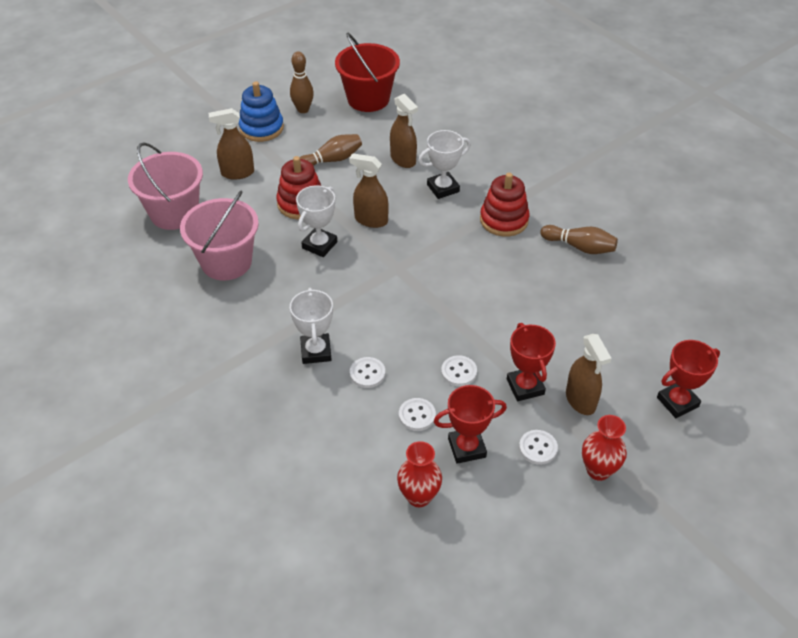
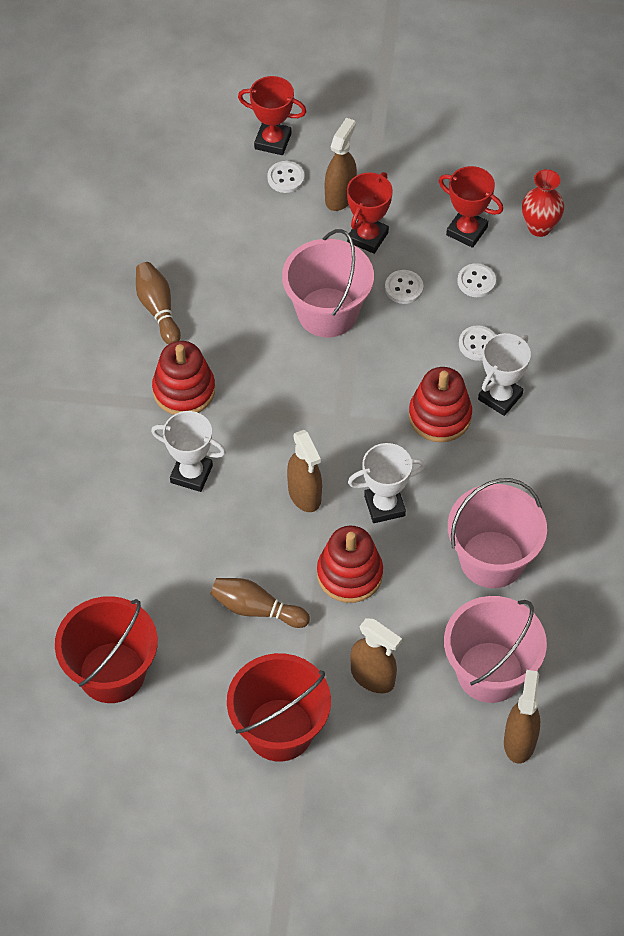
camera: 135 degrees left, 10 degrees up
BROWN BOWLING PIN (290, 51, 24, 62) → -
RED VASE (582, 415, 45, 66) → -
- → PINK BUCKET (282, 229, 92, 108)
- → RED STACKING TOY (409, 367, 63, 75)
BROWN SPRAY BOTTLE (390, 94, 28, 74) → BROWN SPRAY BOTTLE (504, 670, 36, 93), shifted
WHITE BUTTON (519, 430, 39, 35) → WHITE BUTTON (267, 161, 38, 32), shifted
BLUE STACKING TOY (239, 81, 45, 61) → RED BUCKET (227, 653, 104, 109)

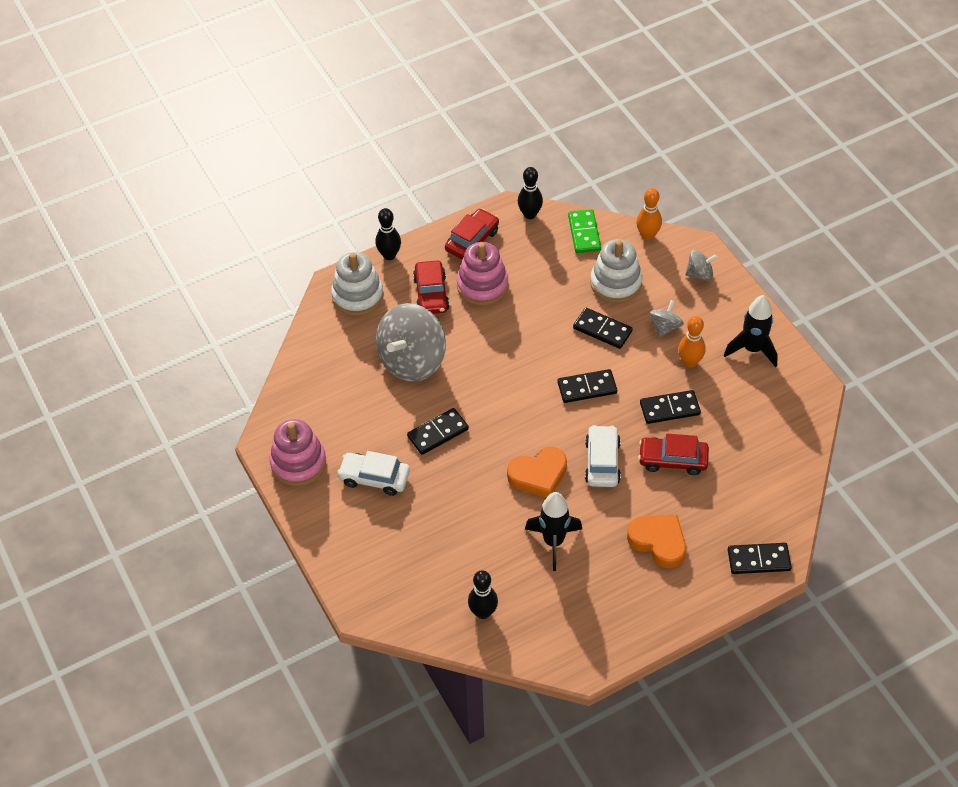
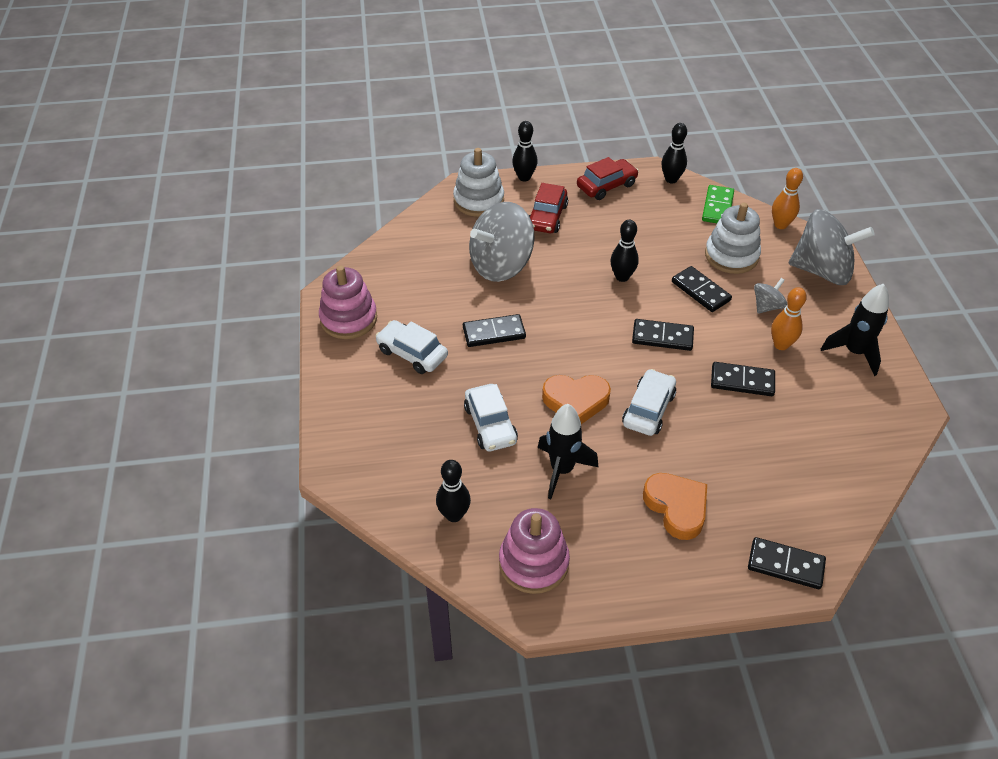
camera: 20 degrees right, 5 degrees down
RED CAR (638, 434, 71, 41) → -
- → WHITE CAR (464, 384, 54, 67)
- → BLACK BOWLING PIN (611, 220, 28, 62)
PINK STACKING TOY (457, 242, 51, 63) → PINK STACKING TOY (499, 508, 71, 86), shifted
GREY SPINNING TOP (685, 250, 32, 31) → GREY SPINNING TOP (789, 209, 86, 76), x2.14

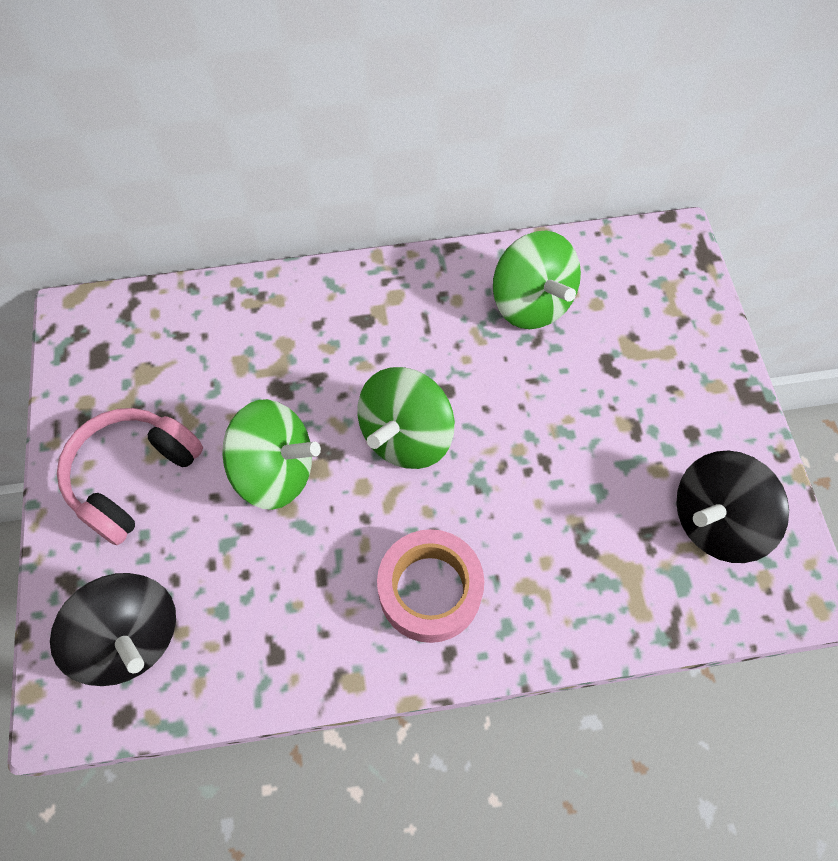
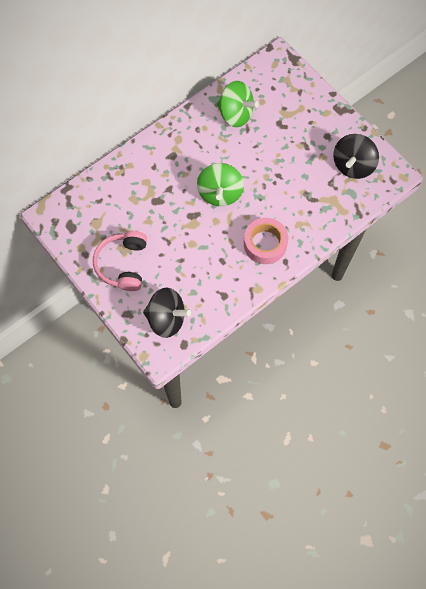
camera: 30 degrees left, 5 degrees up
GREEN SPINNING TOP (222, 399, 99, 111) → -

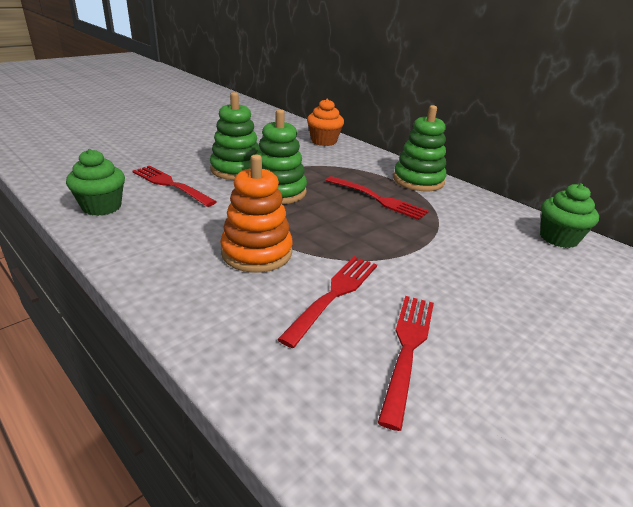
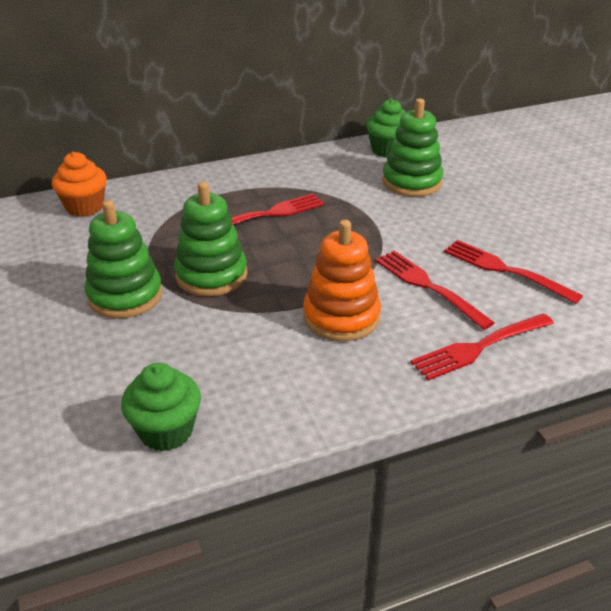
camera: 65 degrees left, 5 degrees up
RED FORK (132, 166, 85, 41) → RED FORK (411, 313, 143, 68), shifted
GREEN STACKING TOY (393, 105, 54, 86) → GREEN STACKING TOY (382, 98, 61, 99), shifted

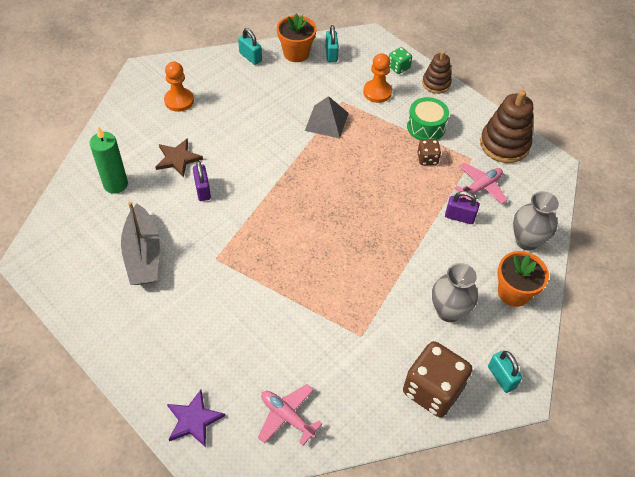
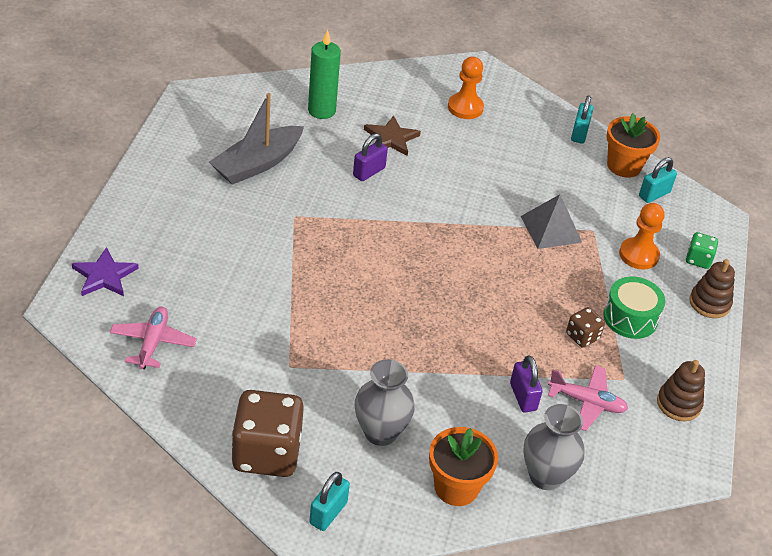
camera: 55 degrees right, 10 degrees down
BROWN STACKING TOY (480, 90, 53, 73) → BROWN STACKING TOY (657, 360, 48, 61), x0.61

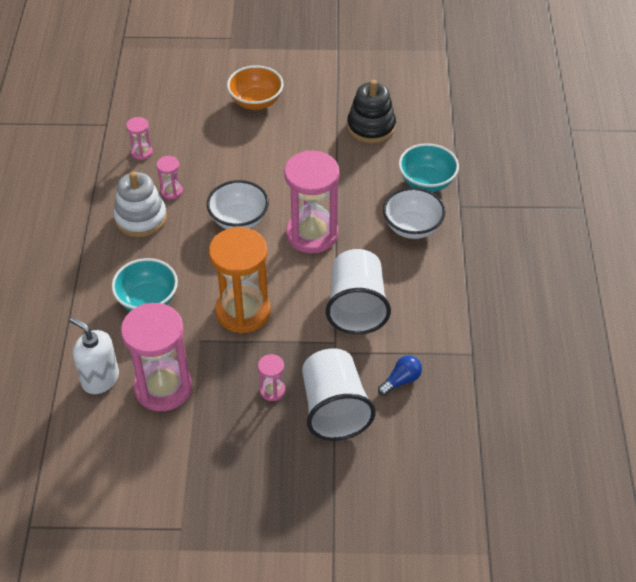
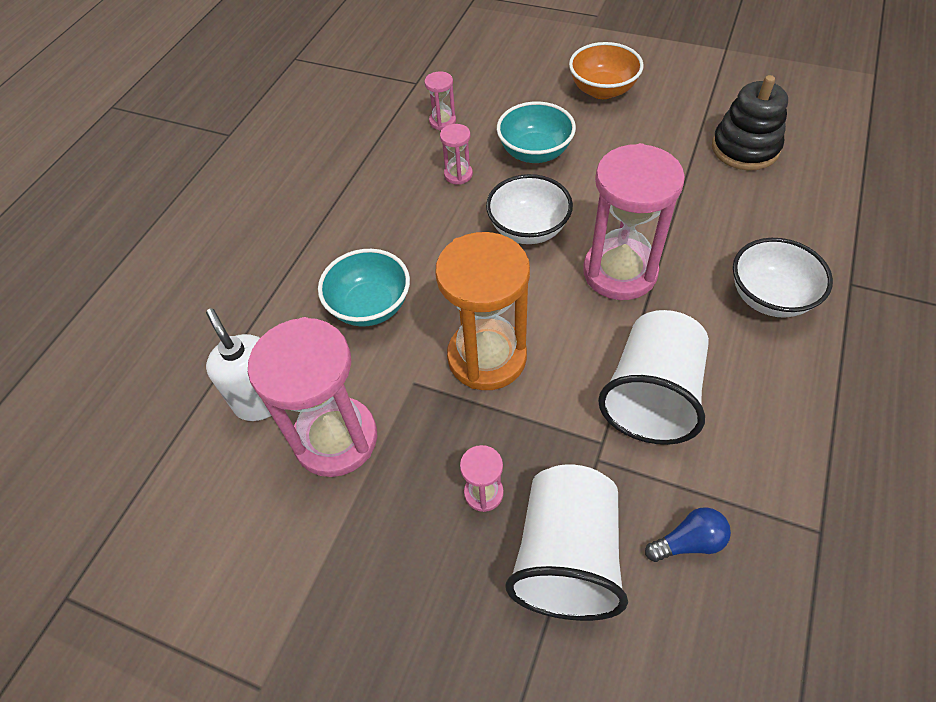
camera: 25 degrees right, 5 degrees up
WHITE STACKING TOY (113, 171, 54, 66) → -
TURQUOISE BOWL (399, 143, 60, 49) → TURQUOISE BOWL (497, 101, 79, 62), shifted

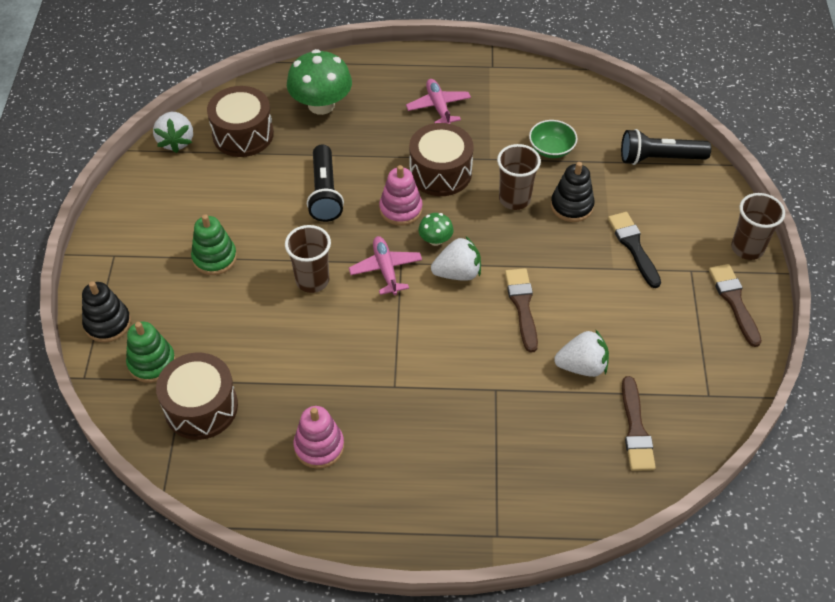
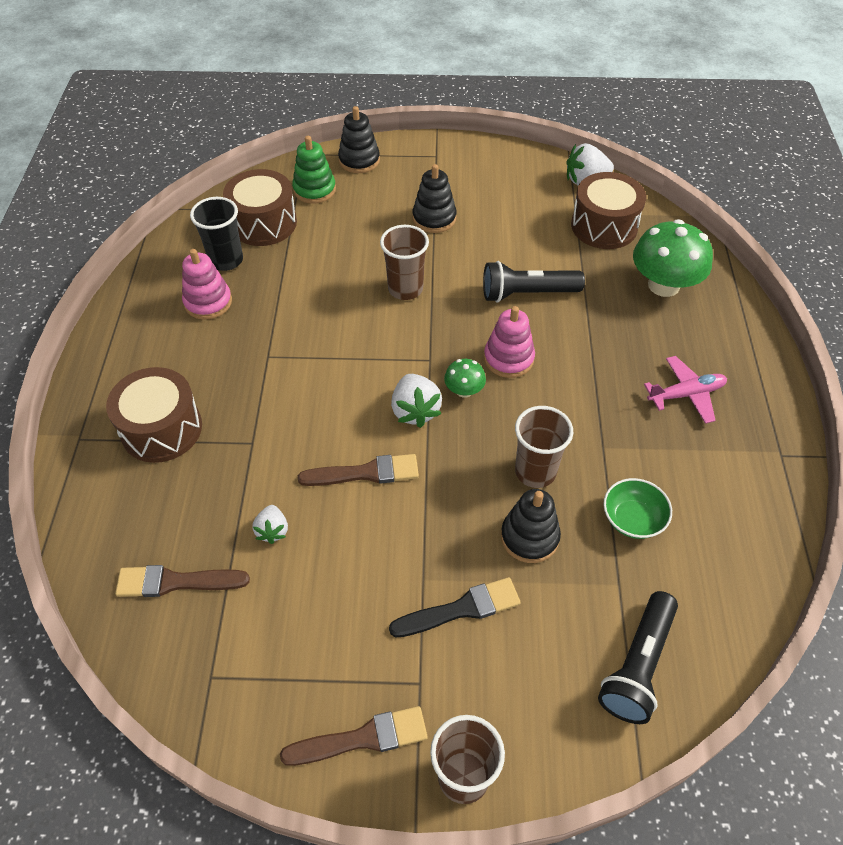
camera: 90 degrees right, 0 degrees up
PINK PLANE (349, 236, 73, 59) → -
- → BLACK CUP (190, 197, 53, 74)
BROWN DRUM (409, 123, 65, 73) → BROWN DRUM (106, 367, 96, 96), shifted
GREEN STACKING TOY (191, 214, 46, 61) → BLACK STACKING TOY (412, 164, 45, 69)
BLACK FLASHLIGHT (621, 129, 90, 36) → BLACK FLASHLIGHT (598, 591, 80, 133), 150 degrees counterclockwise
WHITE STRAWBERRY (554, 329, 55, 48) → WHITE STRAWBERRY (252, 505, 36, 39), x0.62

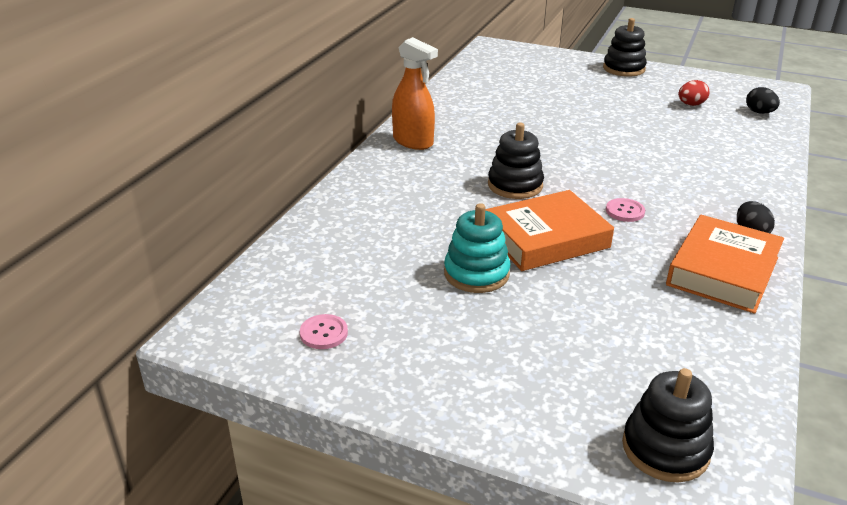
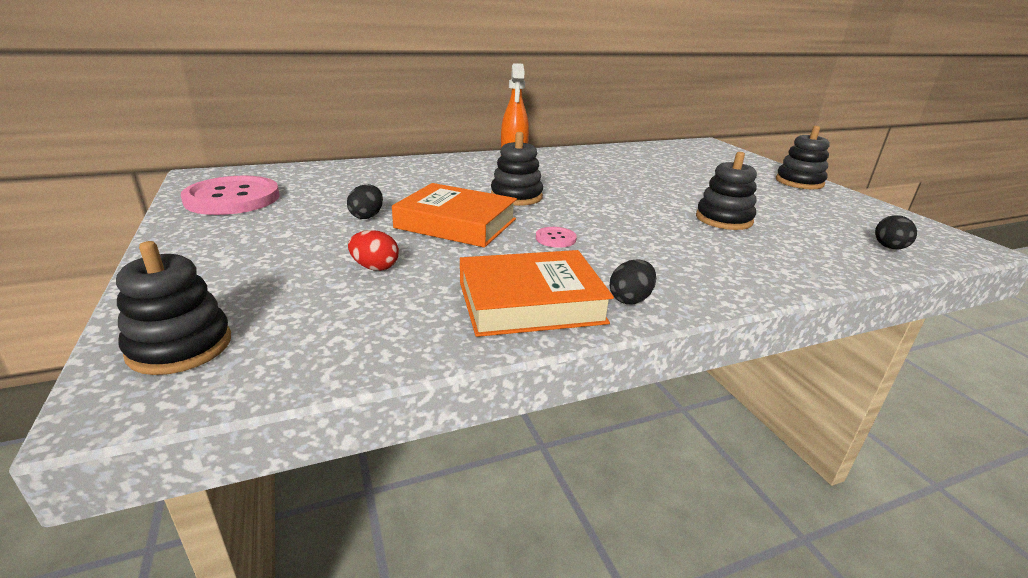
camera: 45 degrees right, 5 degrees down
- → BLACK STACKING TOY (696, 152, 61, 78)
RED EGG (678, 80, 32, 26) → RED EGG (348, 230, 51, 41), shifted
TURQUOISE STACKING TOY (444, 203, 66, 90) → BLACK EGG (347, 184, 36, 35)
PINK BUTTON (300, 314, 48, 35) → PINK BUTTON (181, 176, 99, 39), x2.37

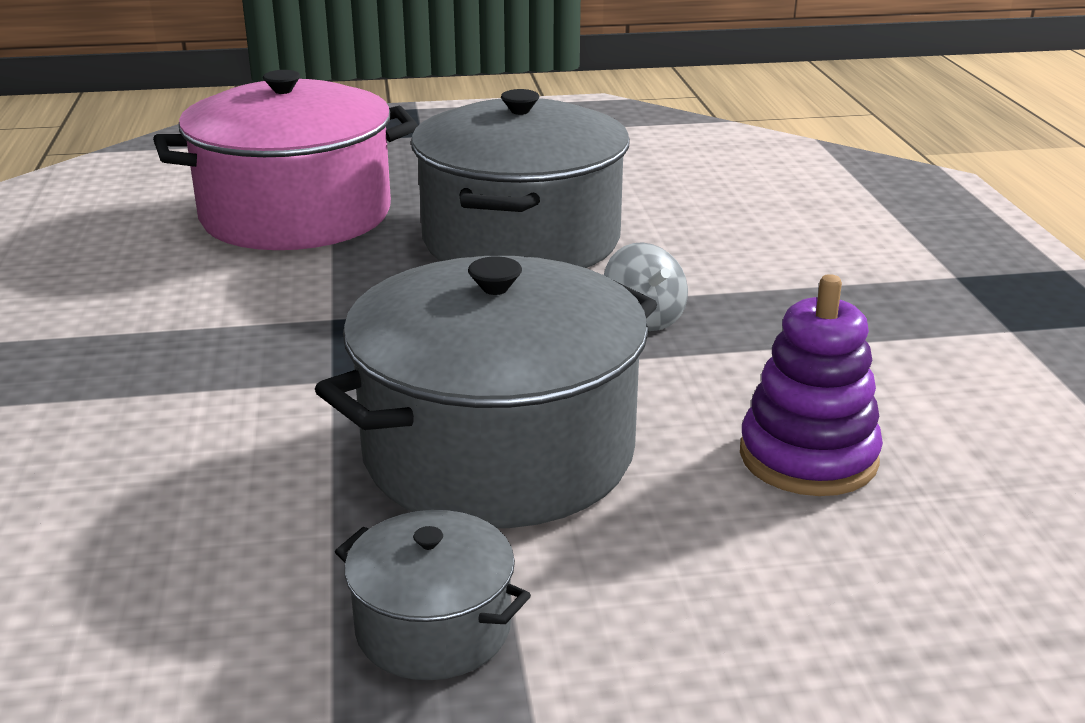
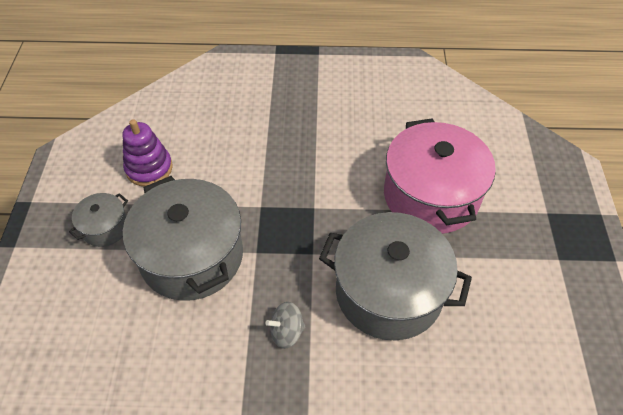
camera: 100 degrees right, 25 degrees up
PURPLE STACKING TOY (740, 274, 143, 222) → PURPLE STACKING TOY (122, 119, 51, 67), shifted

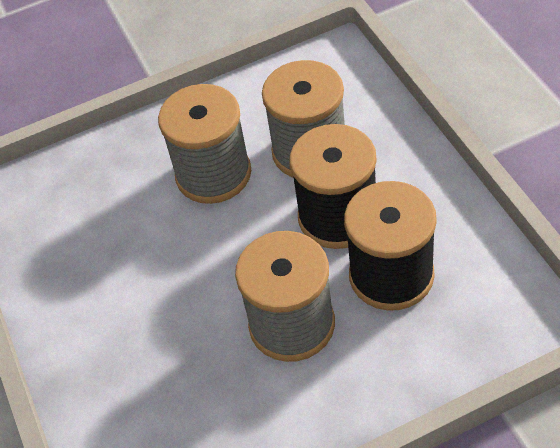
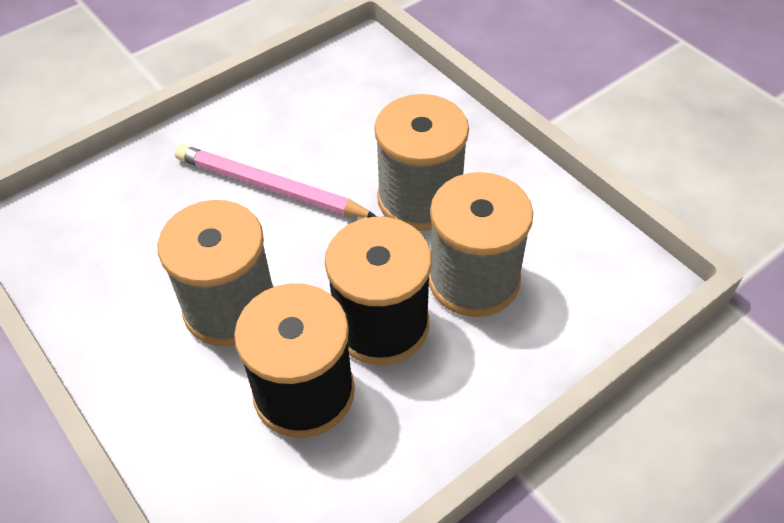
camera: 70 degrees right, 0 degrees up
- → PINK PENCIL (175, 145, 202, 73)

